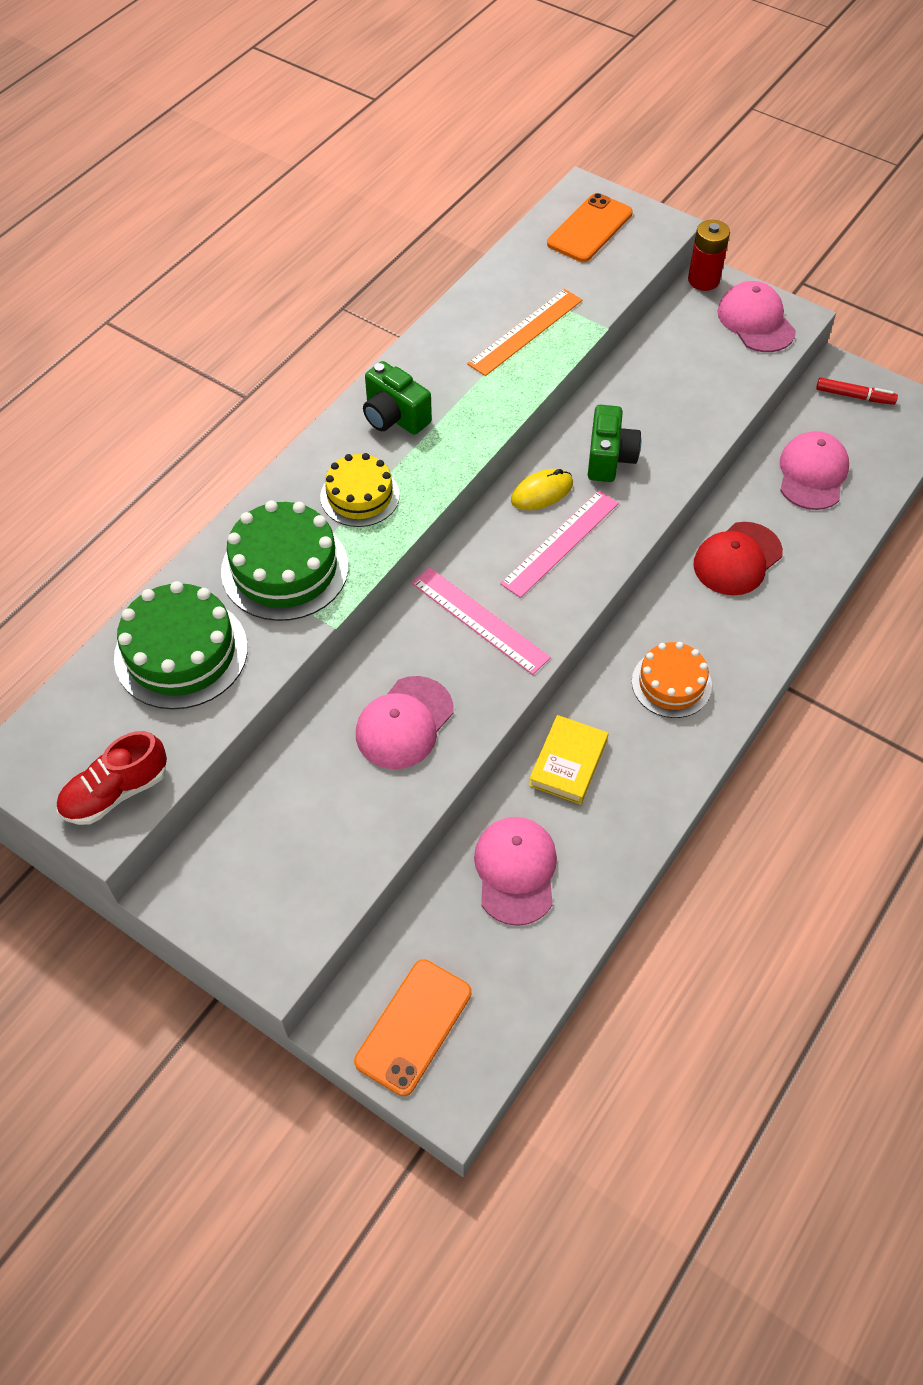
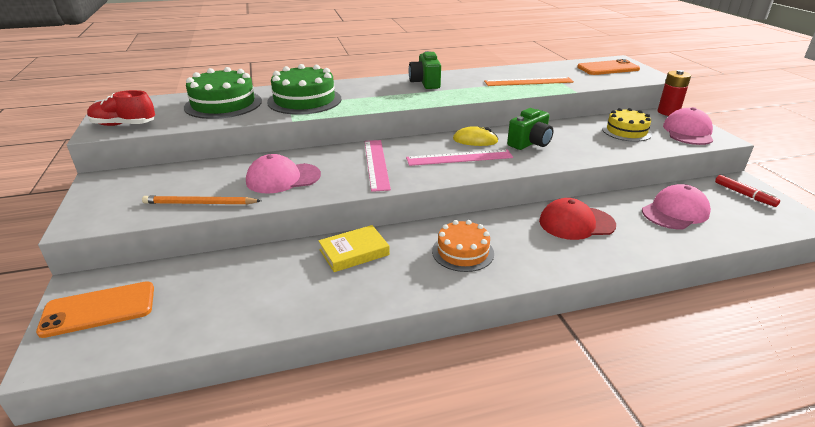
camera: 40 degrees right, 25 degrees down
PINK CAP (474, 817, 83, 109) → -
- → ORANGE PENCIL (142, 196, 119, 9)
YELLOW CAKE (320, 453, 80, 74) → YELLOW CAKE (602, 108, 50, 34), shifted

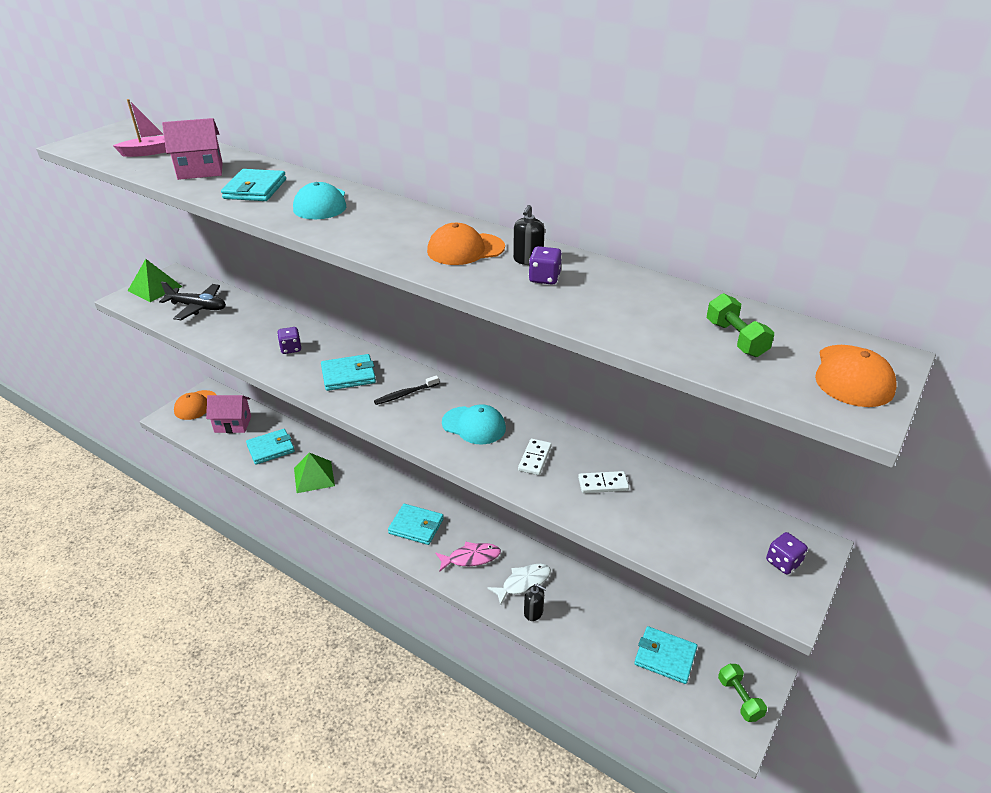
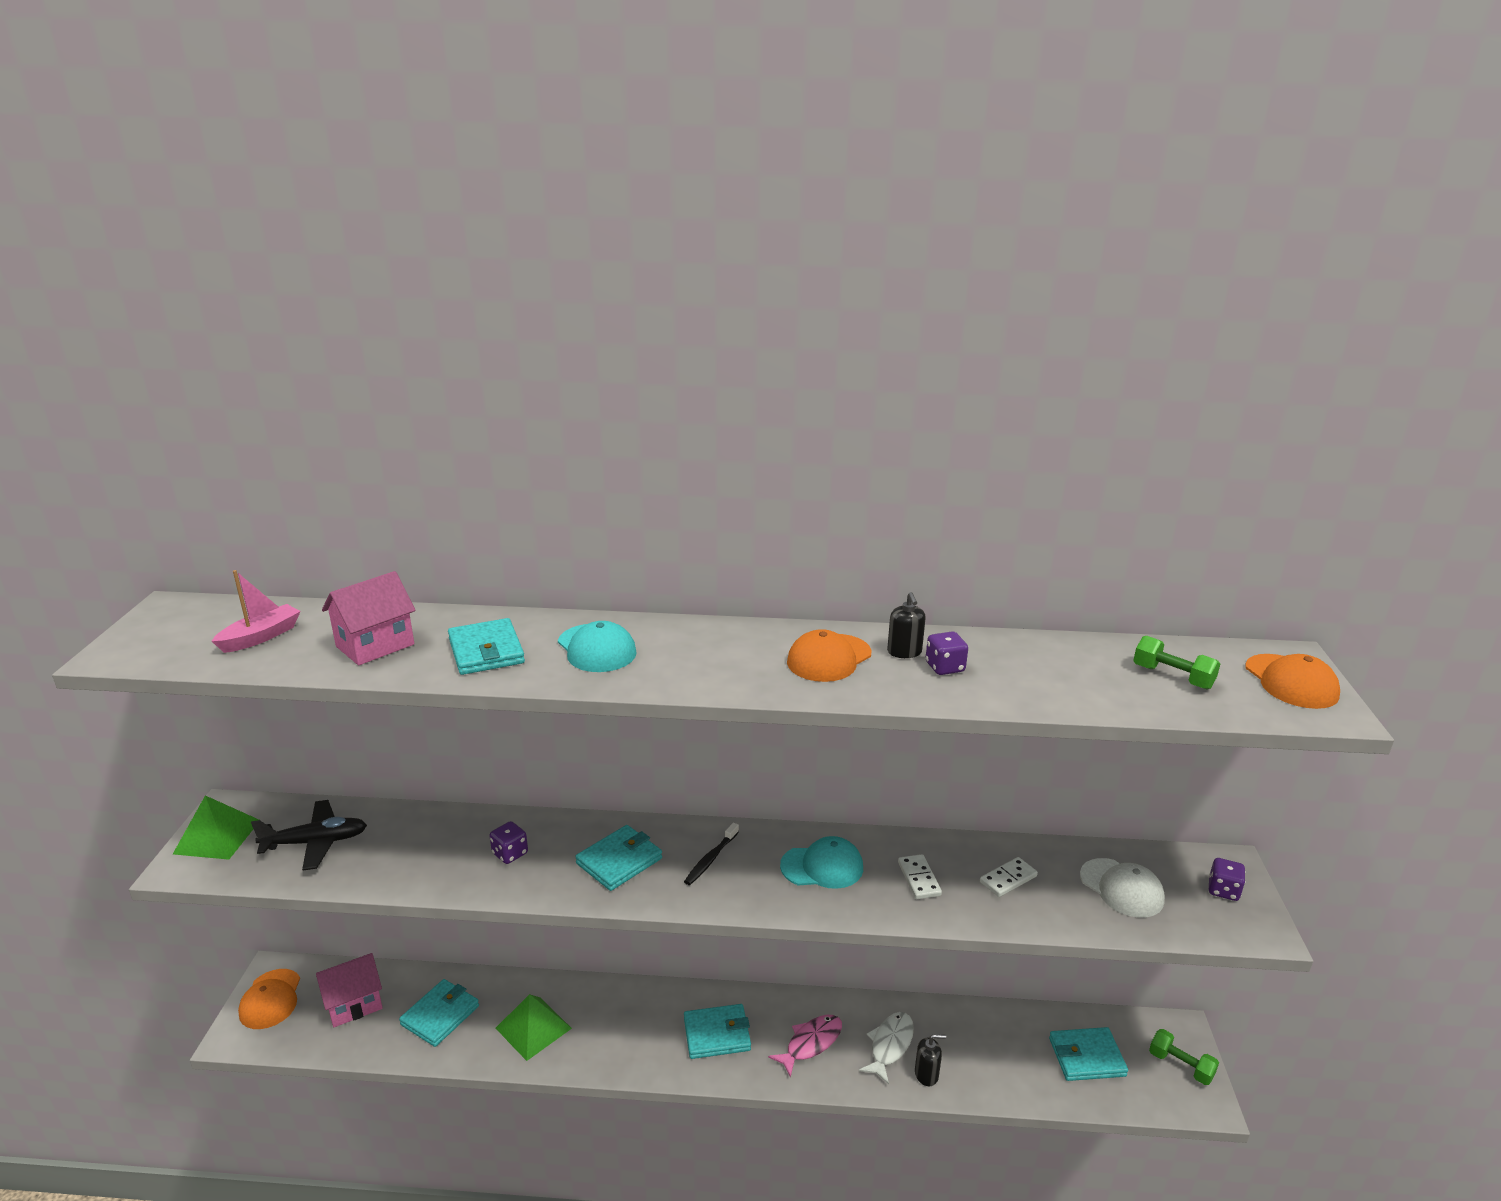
camera: 30 degrees left, 10 degrees down
- → WHITE CAP (1080, 858, 85, 60)

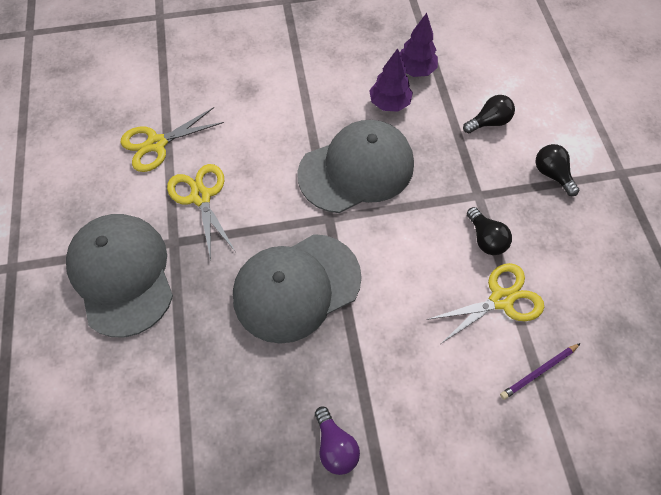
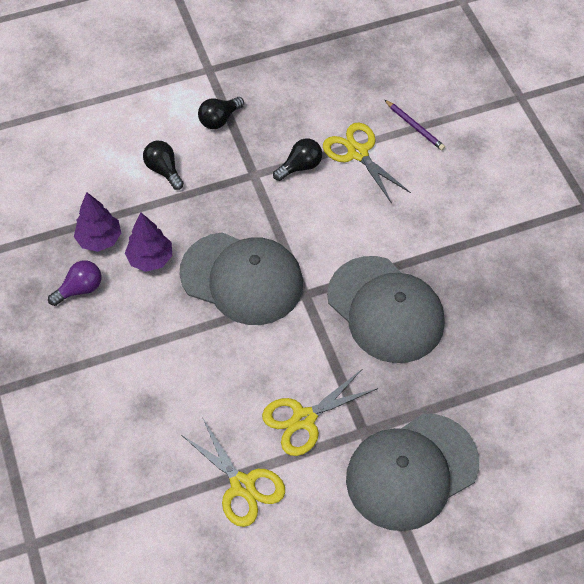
camera: 100 degrees left, 5 degrees down
PURPLE LIGHT BULB (315, 406, 45, 69) → PURPLE LIGHT BULB (48, 260, 54, 46), shifted
GREY CAP (297, 120, 117, 93) → GREY CAP (179, 232, 124, 93), 150 degrees clockwise

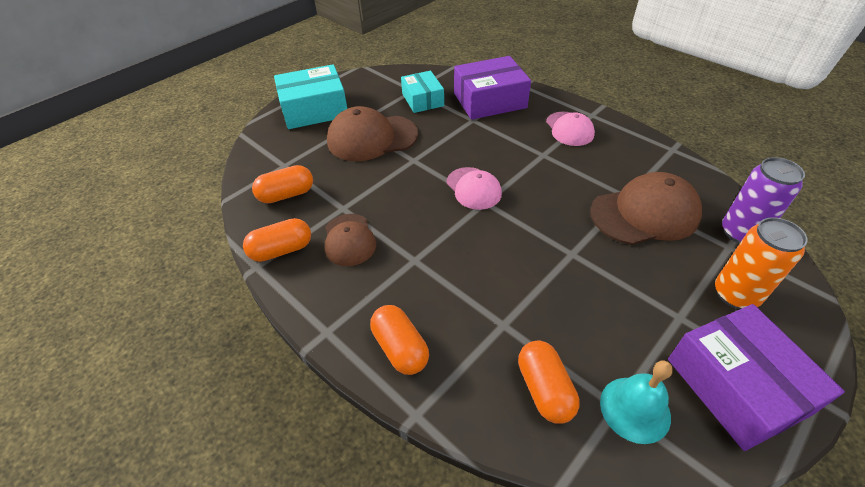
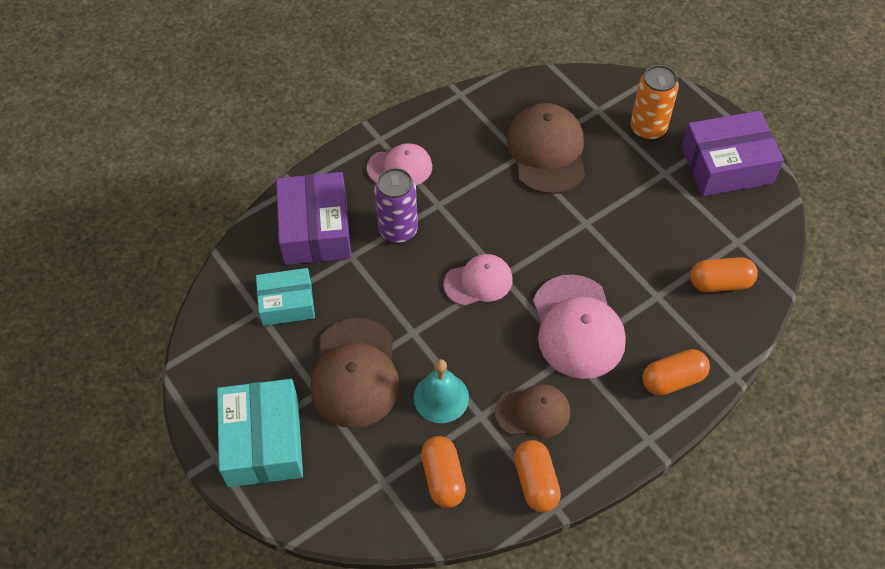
camera: 80 degrees left, 10 degrees up
- → PINK CAP (533, 274, 93, 105)
TURQUOISE BELL (600, 360, 73, 84) → TURQUOISE BELL (414, 359, 55, 64), shifted
PURPLE CAN (722, 157, 83, 87) → PURPLE CAN (374, 168, 44, 75), shifted

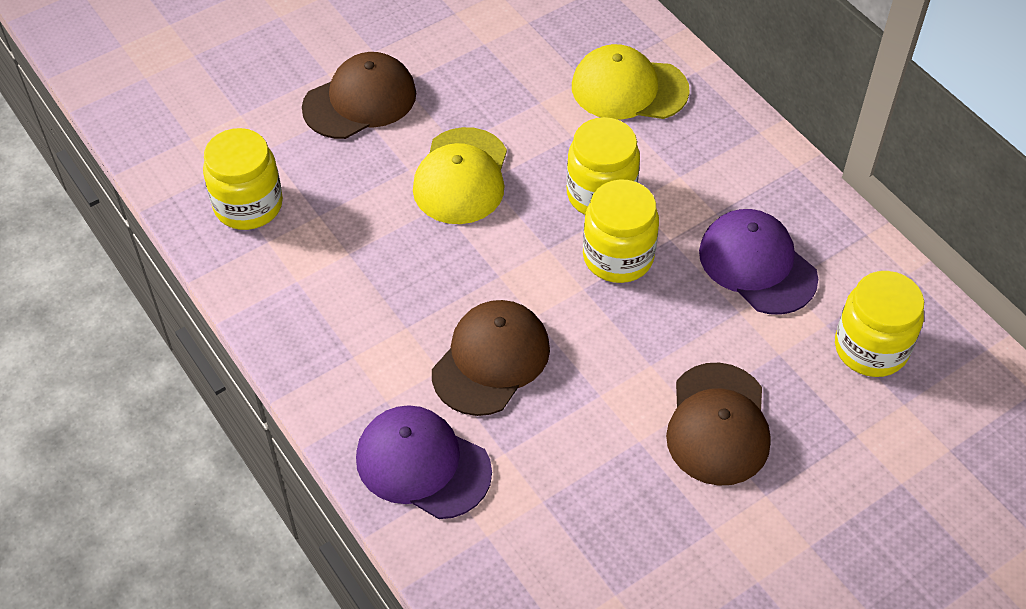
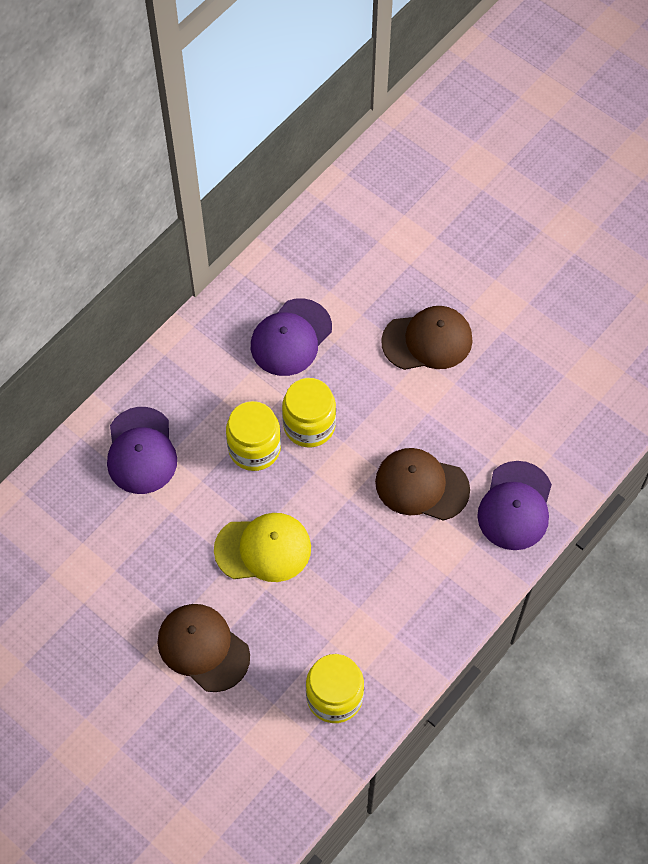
camera: 105 degrees left, 10 degrees up
YELLOW JAR (835, 271, 89, 106) → -
YELLOW CAP (572, 44, 118, 76) → PURPLE CAP (107, 407, 70, 87)

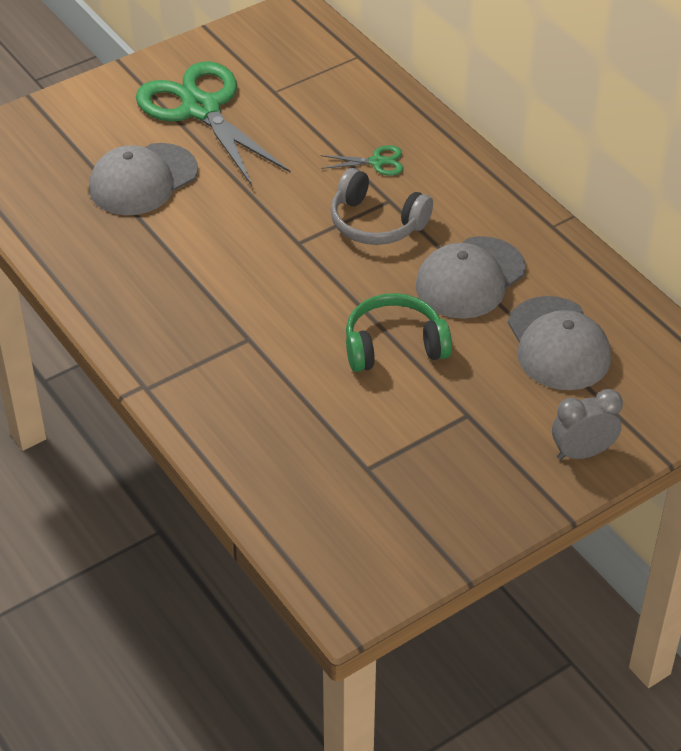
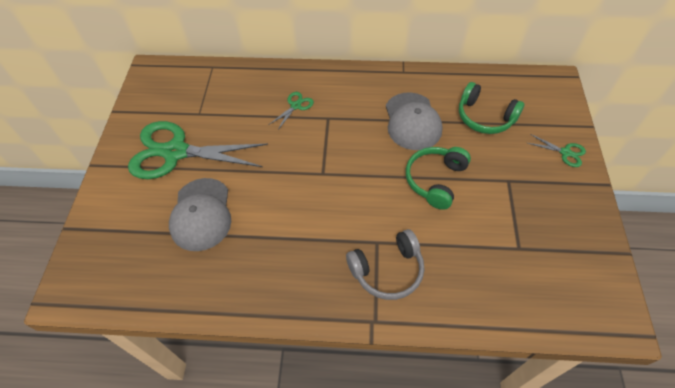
camera: 50 degrees left, 10 degrees up
GREY HEADPHONES (330, 168, 103, 77) → GREY HEADPHONES (346, 229, 79, 71), shifted
GREY CAP (508, 296, 103, 94) → GREEN HEADPHONES (459, 82, 66, 52)
GREY CLOCK (552, 389, 71, 71) → GREEN SCISSORS (528, 134, 58, 33)

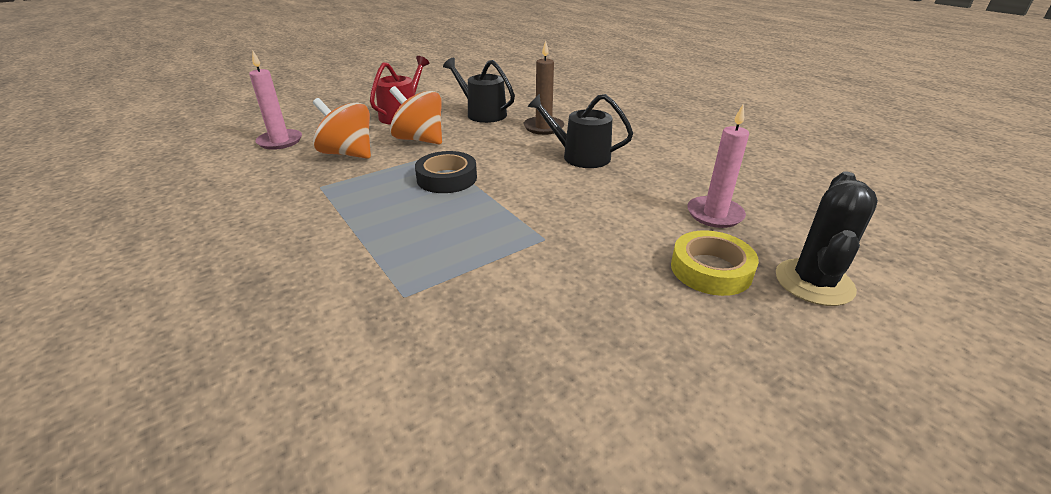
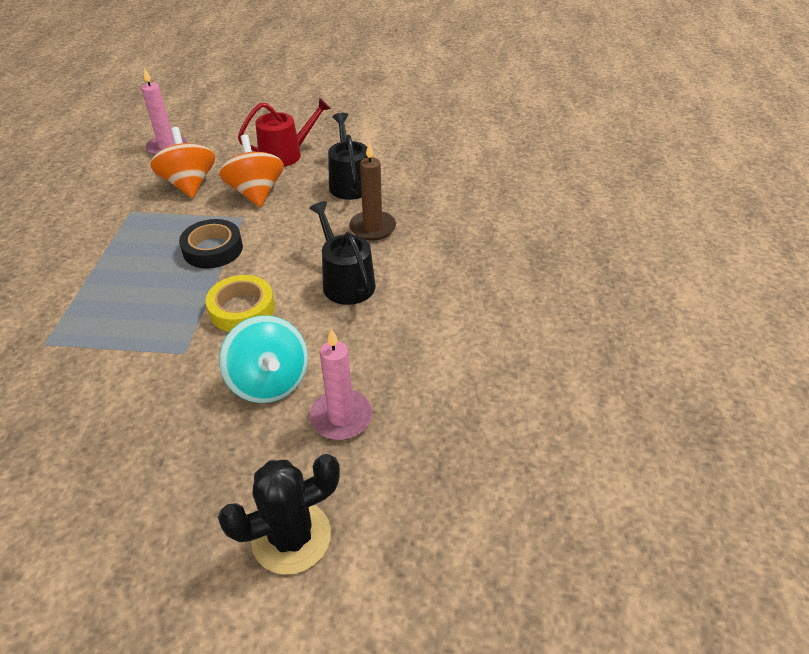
camera: 40 degrees right, 10 degrees up
- → TURQUOISE SPINNING TOP (219, 315, 89, 88)
YELLOW TAPE (671, 230, 88, 66) → YELLOW TAPE (206, 275, 69, 57), shifted

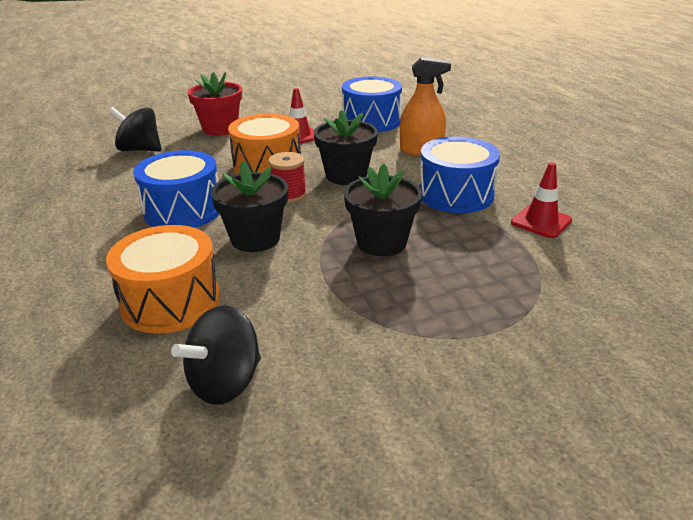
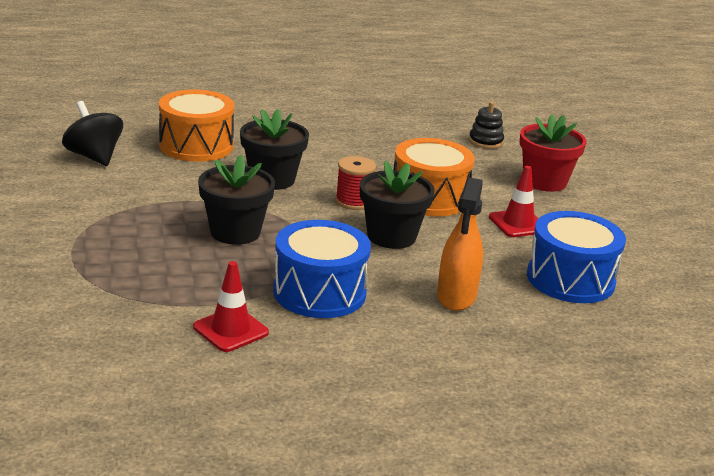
camera: 95 degrees right, 5 degrees down
BLUE DRUM (133, 150, 87, 78) → -
BLACK SPINNING TOP (108, 107, 54, 44) → BLACK STACKING TOY (469, 102, 35, 47)

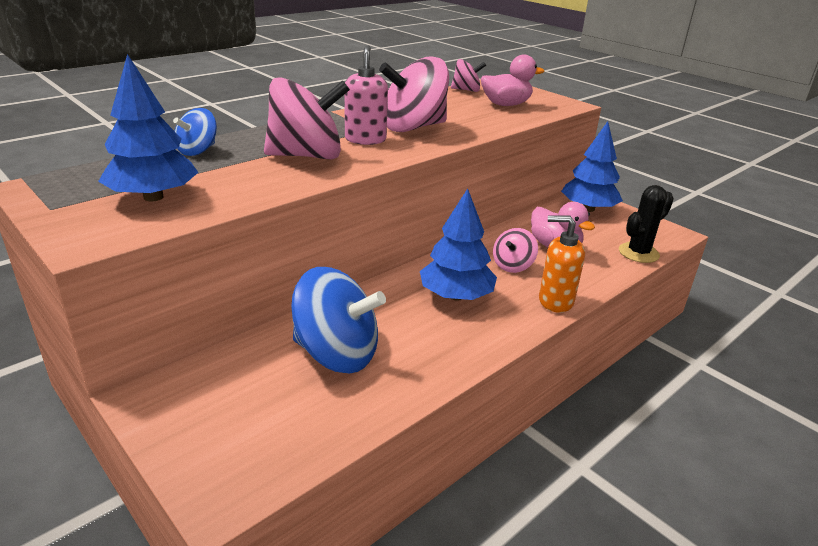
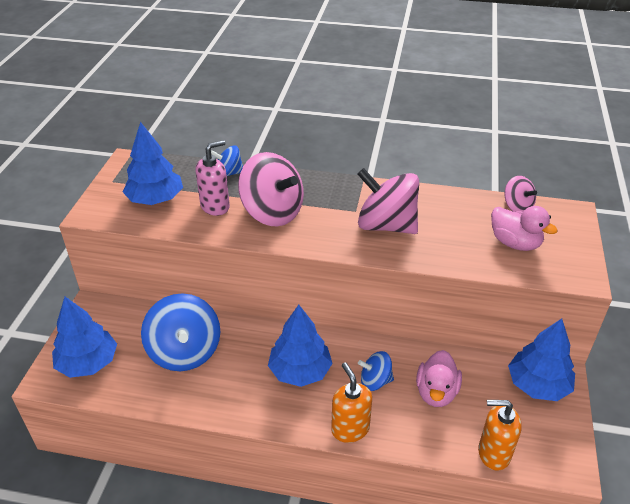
camera: 55 degrees right, 10 degrees up
- → BLUE TREE (52, 297, 65, 81)
PINK SOAP DISPENSER (344, 46, 44, 99) → PINK SOAP DISPENSER (195, 140, 35, 76), shifted
BLACK CACTUS (619, 185, 55, 78) → ORANGE SOAP DISPENSER (478, 400, 44, 70)
PINK SPINNING TOP (493, 228, 45, 45) → BLUE SPINNING TOP (358, 351, 36, 40)

